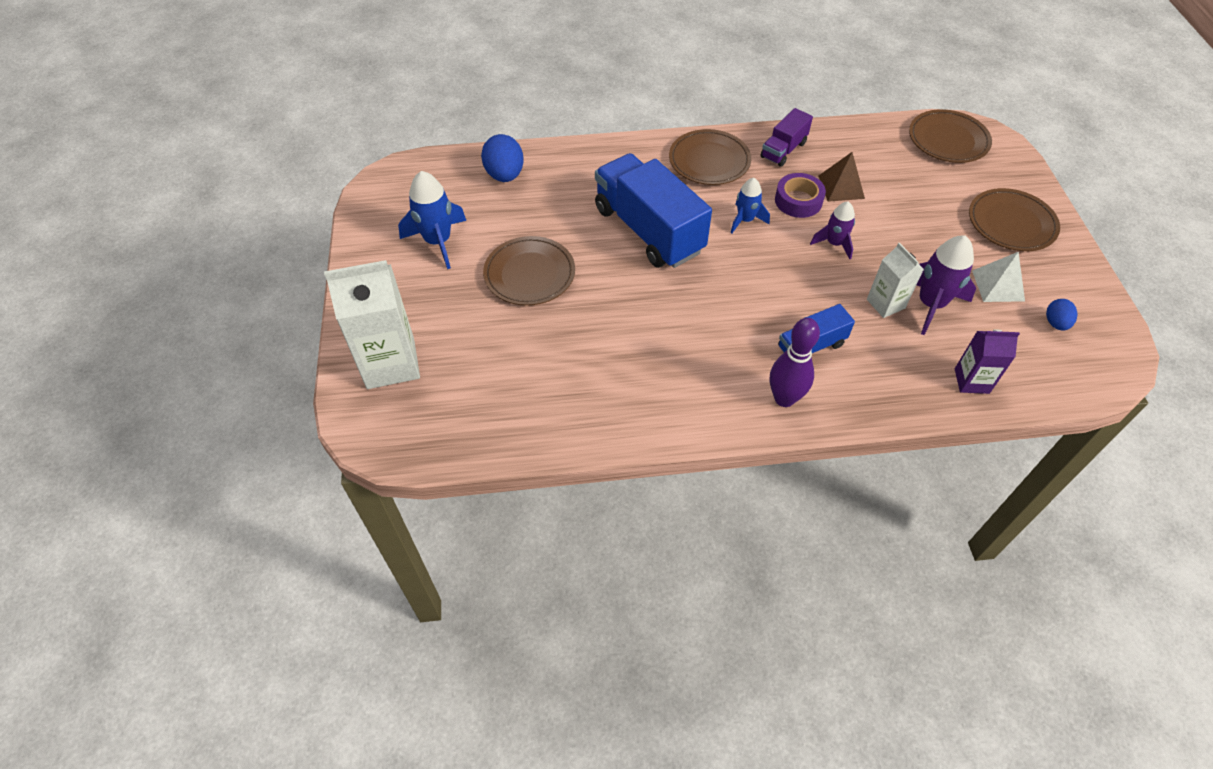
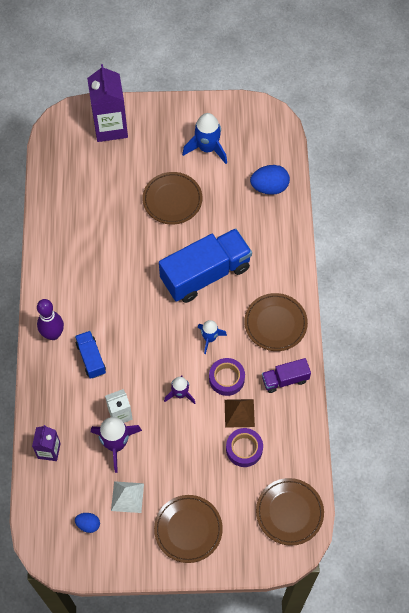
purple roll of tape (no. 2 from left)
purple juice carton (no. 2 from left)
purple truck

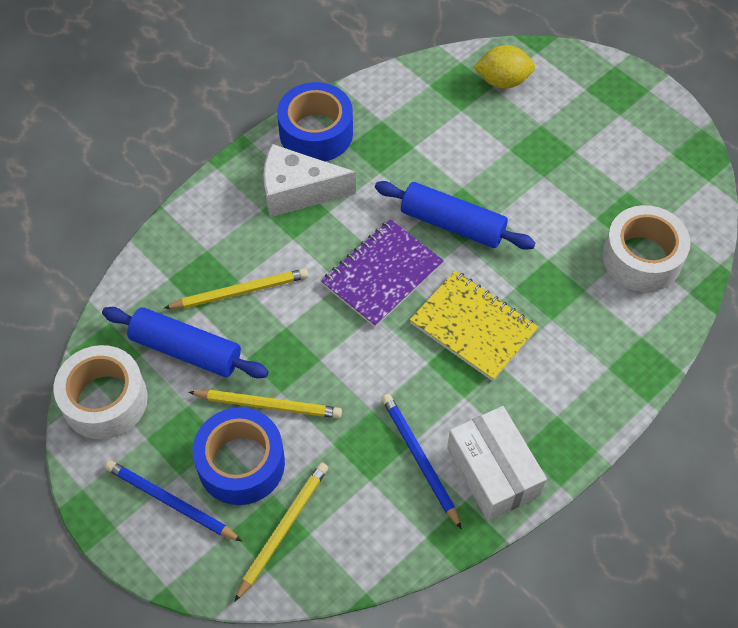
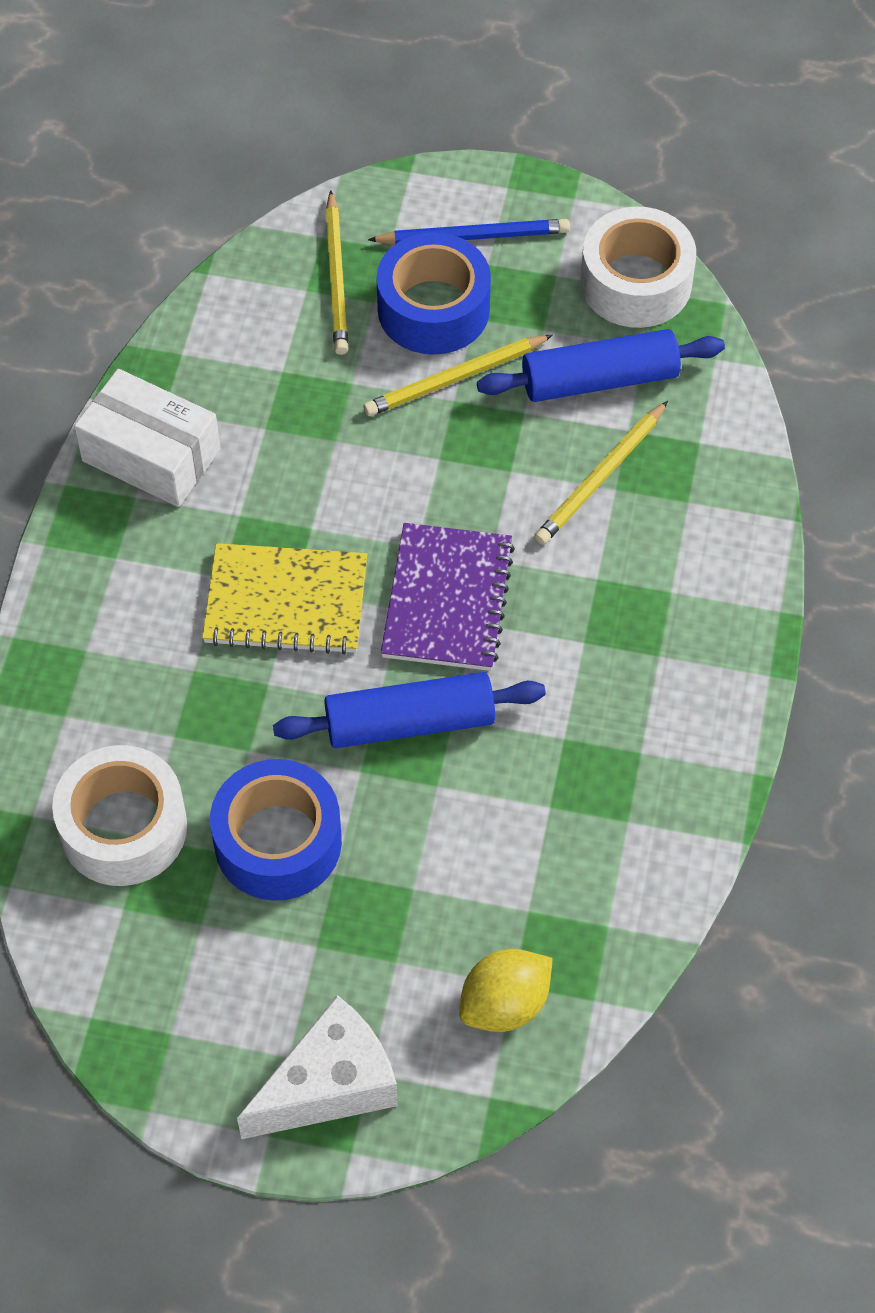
cobalt lead pencil (no. 2 from left in the first image)
snow-white cheese wedge
cobalt roll of tape (no. 1 from left)

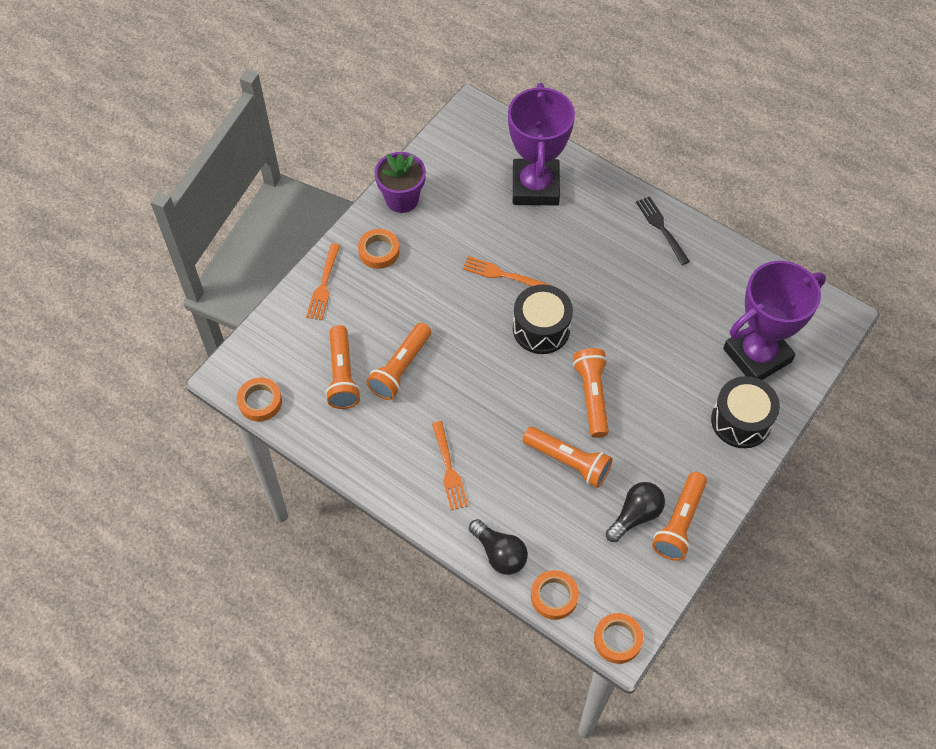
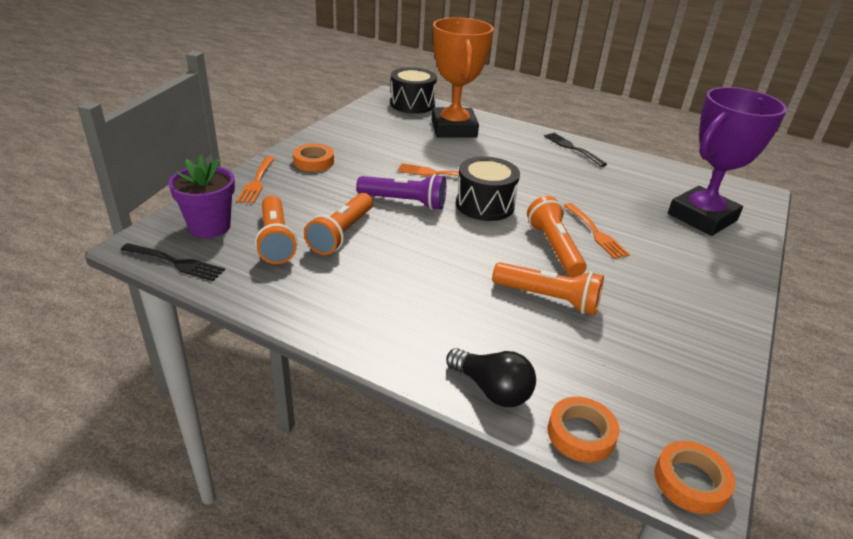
ebony lightbulb (no. 2 from left in the first image)
orange pocket torch (no. 5 from left in the first image)
purple pocket torch
purple flower pot
orange table fork (no. 3 from left)
ebony toy drum (no. 1 from left)
ebony table fork (no. 1 from left)
orange prize cup

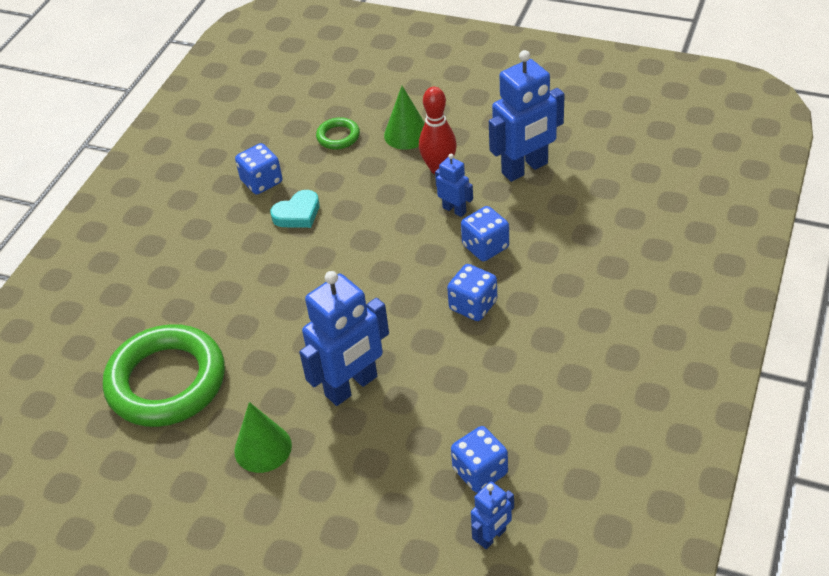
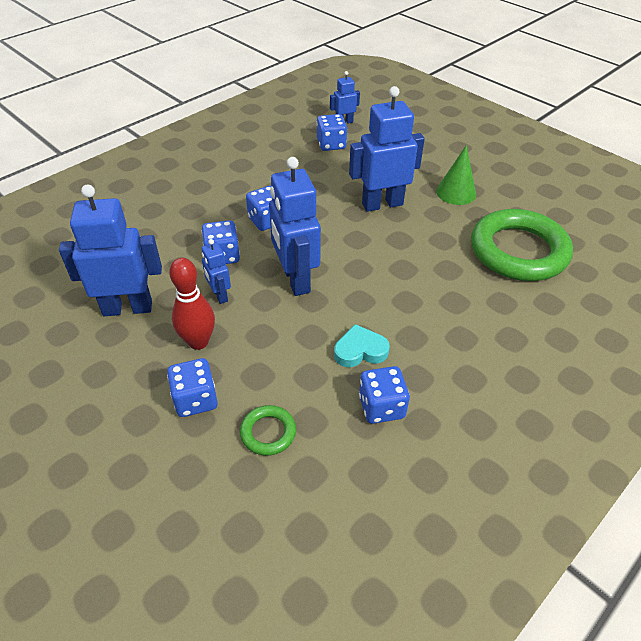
cobalt robot (no. 3 from left)
cobalt dice (no. 1 from left)

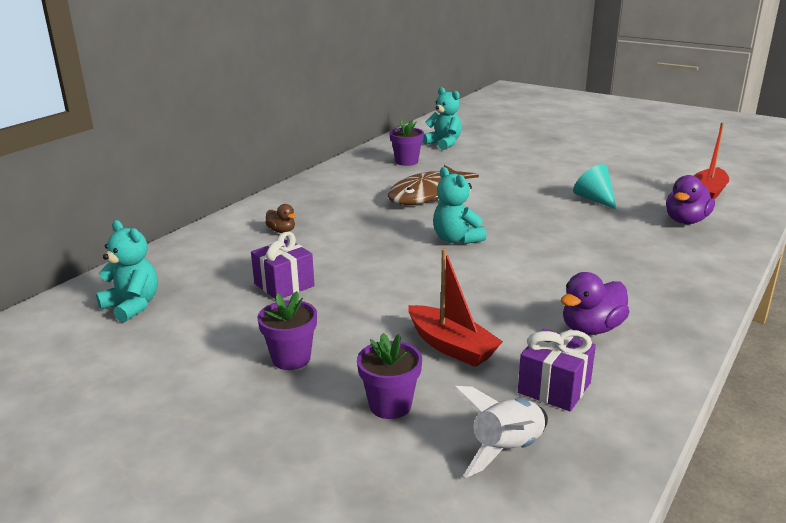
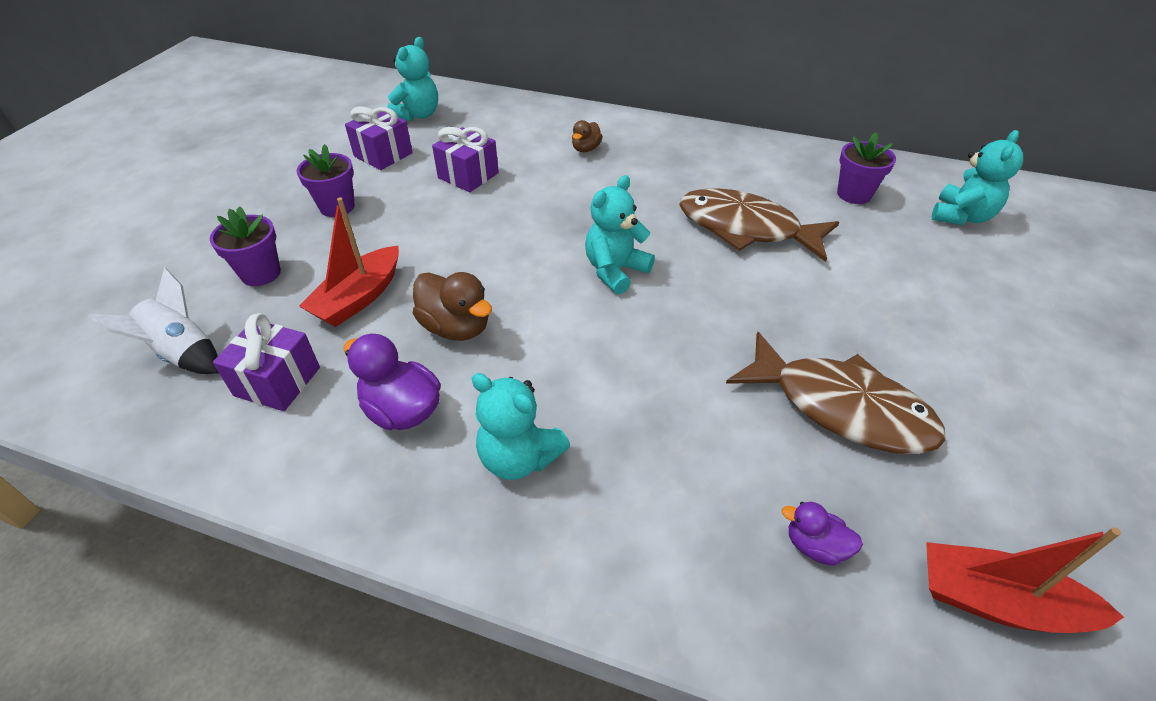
purple present (no. 2 from left)
russet rubber duck (no. 1 from left)
teal stuffed bear (no. 2 from left)
russet toy fish (no. 2 from left)
purple rubber duck (no. 2 from left)

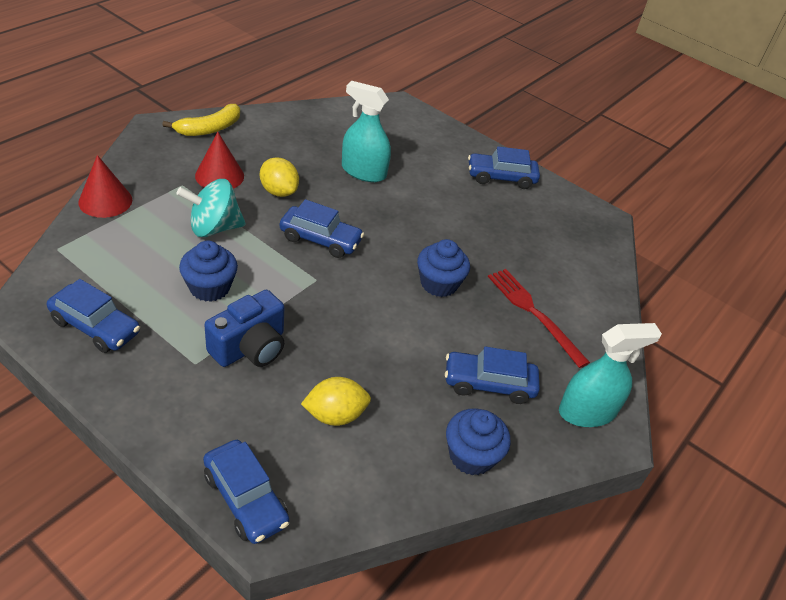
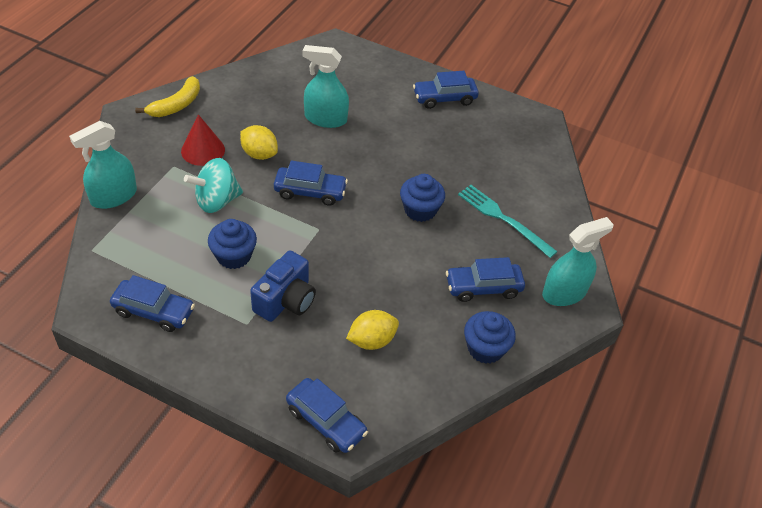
teal sprayer (no. 1 from left)
teal table fork

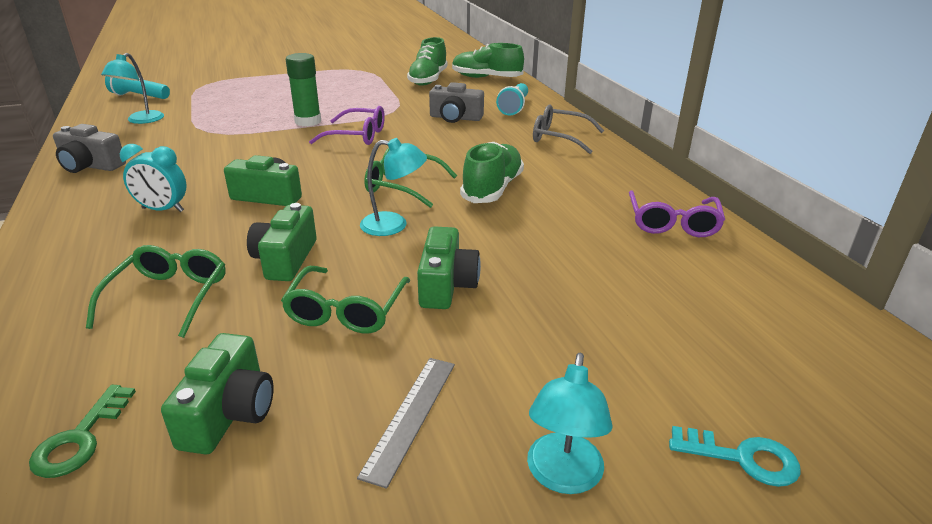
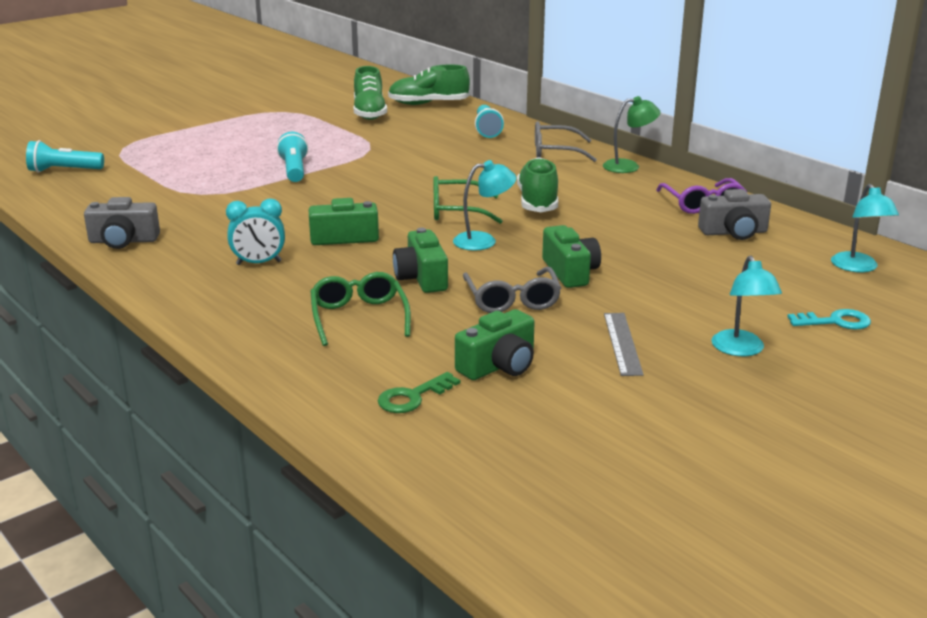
purple glasses (no. 1 from left in the first image)
leaf-green lamp
teal lamp (no. 3 from left)
ash-grey camera (no. 2 from left)
teal pocket torch (no. 2 from left)
ash-grey glasses (no. 1 from left)
leaf-green latchkey
leaf-green camera (no. 3 from left)

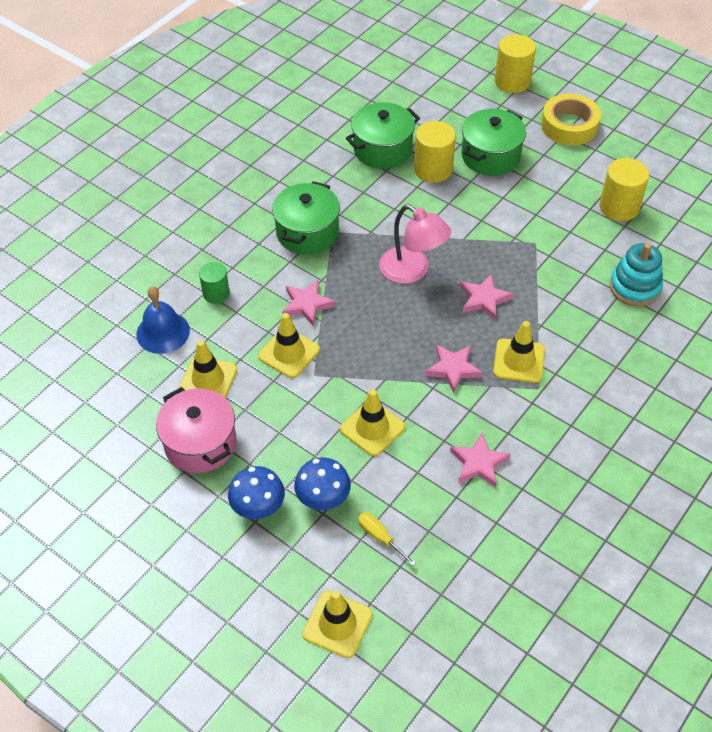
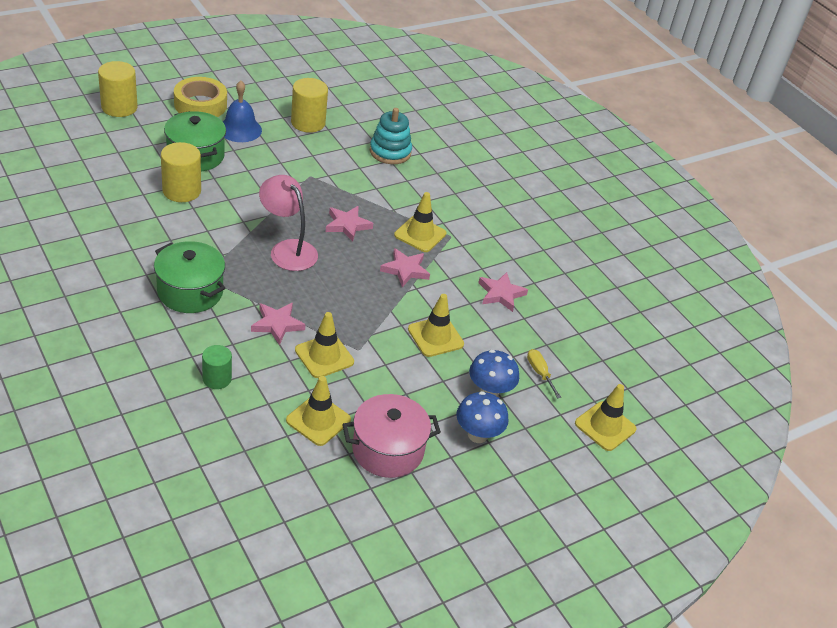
leaf-green pot (no. 2 from left in the first image)
cobalt hand bell
golden screwdriver
rose-pink lamp

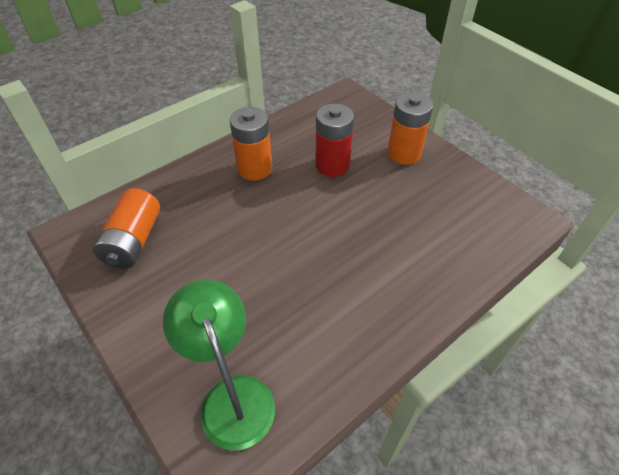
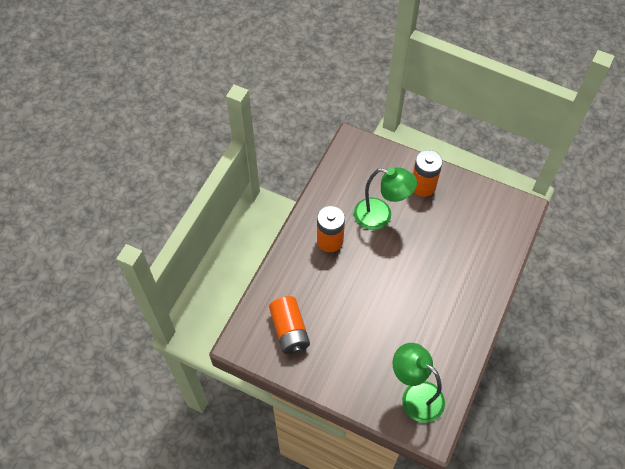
leaf-green lamp (no. 1 from left)

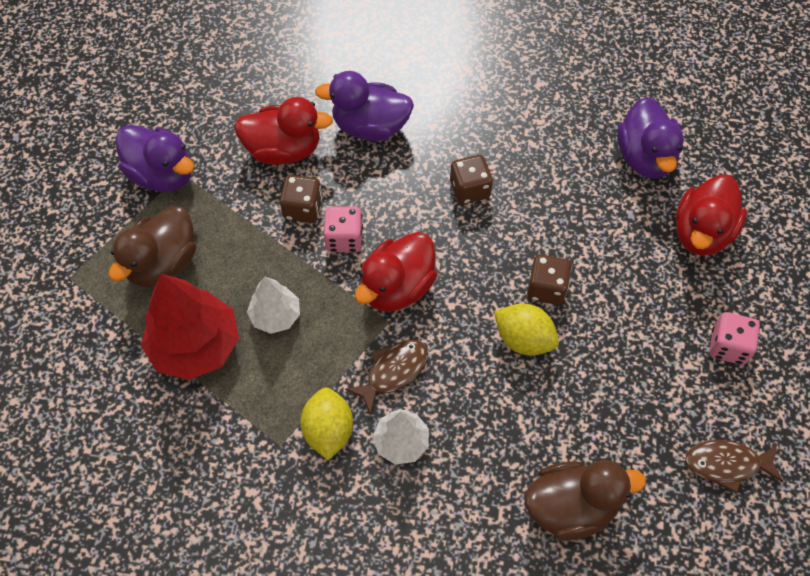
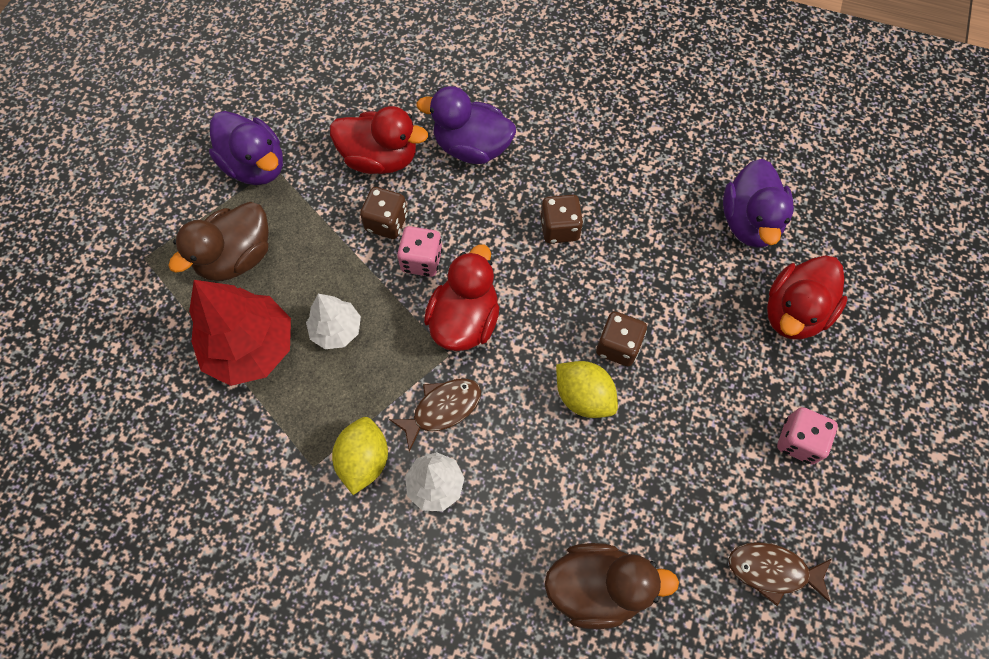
crimson rubber duck (no. 2 from left)

